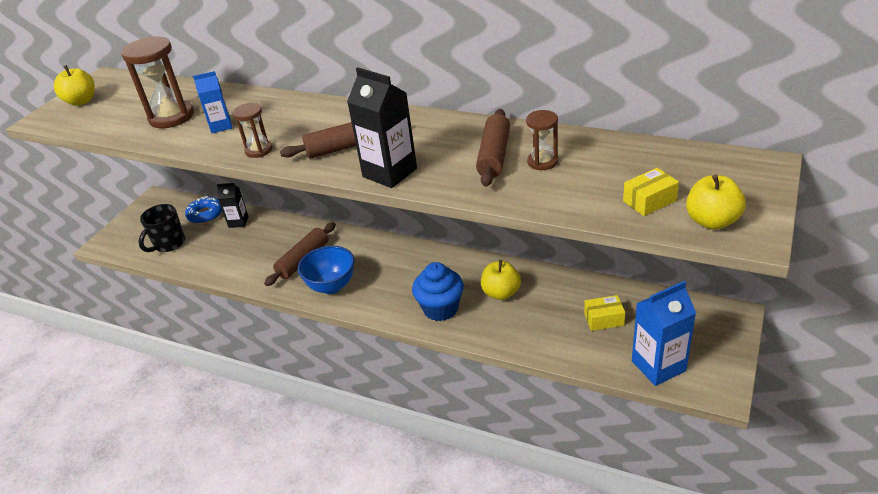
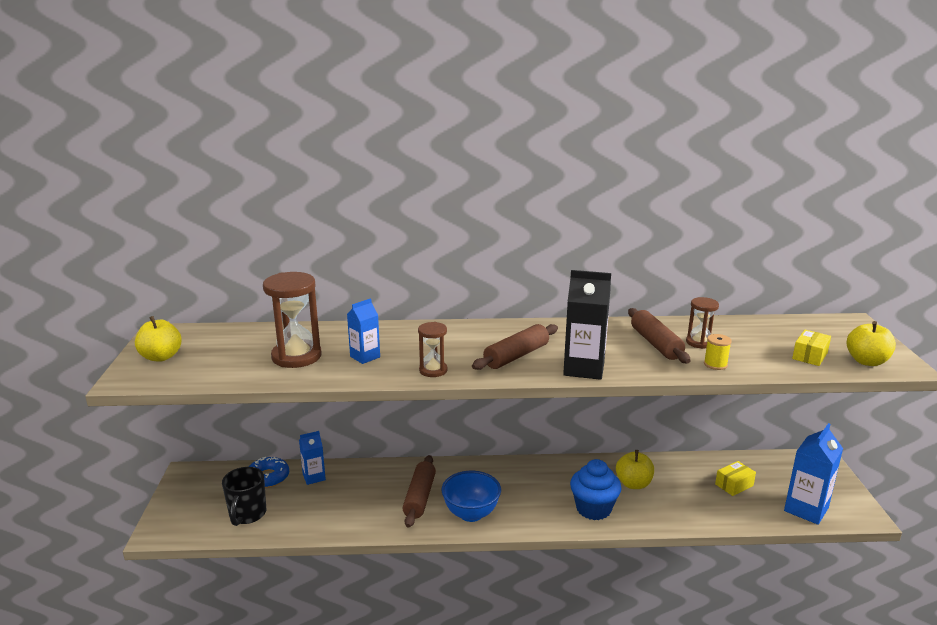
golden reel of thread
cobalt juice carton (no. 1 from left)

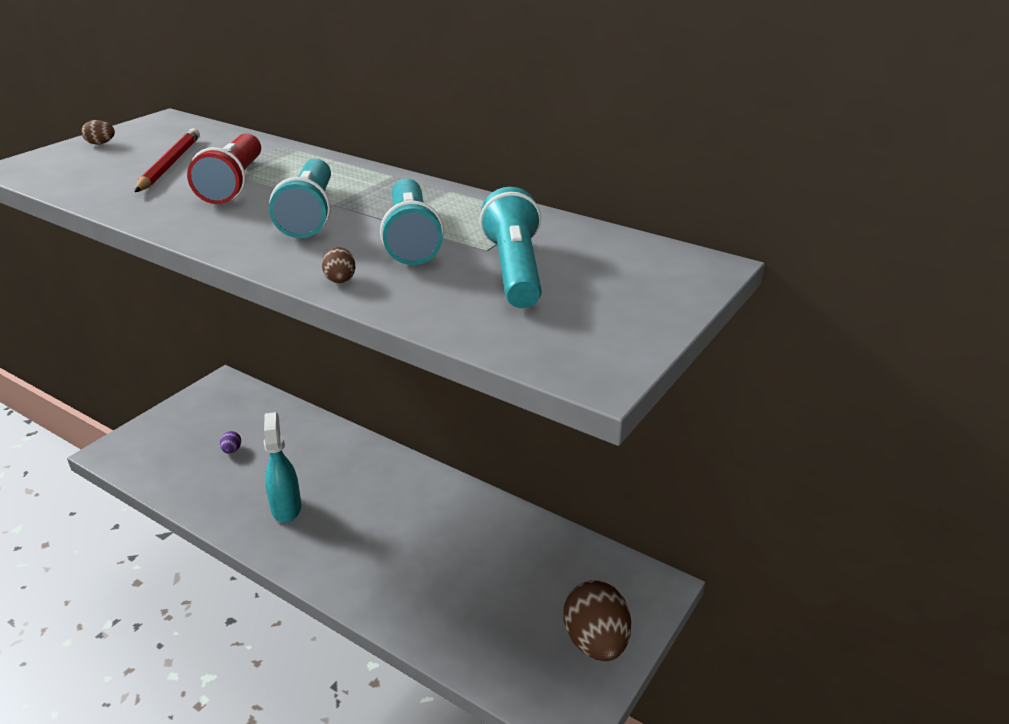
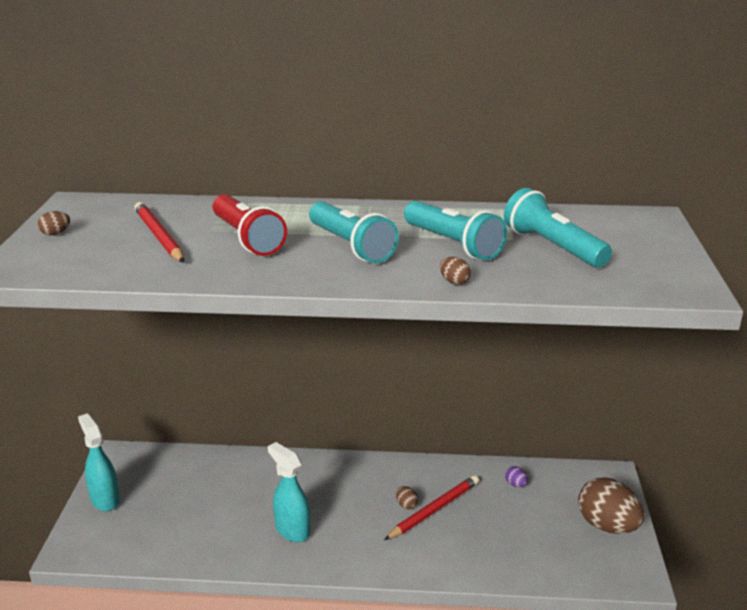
teal sprayer (no. 1 from left)
crimson lead pencil (no. 2 from left)
russet toy egg (no. 2 from left)
purple toy egg

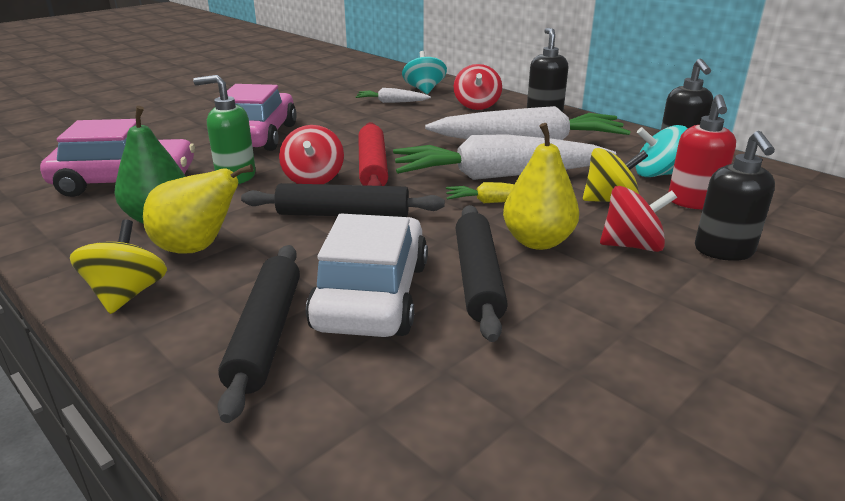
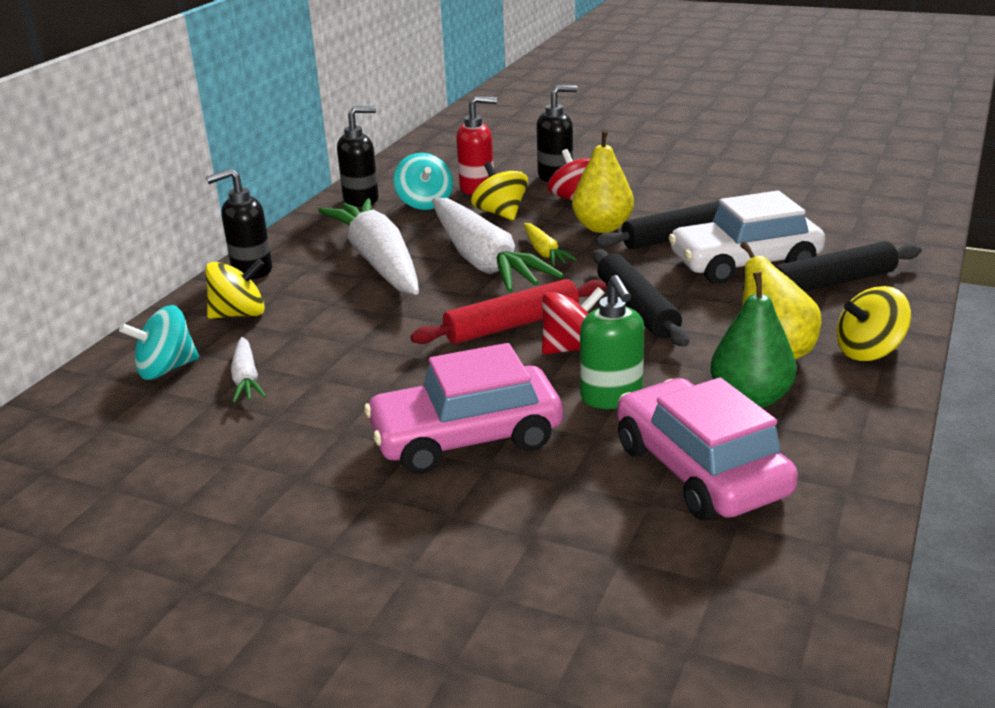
golden spinning top (no. 1 from left)

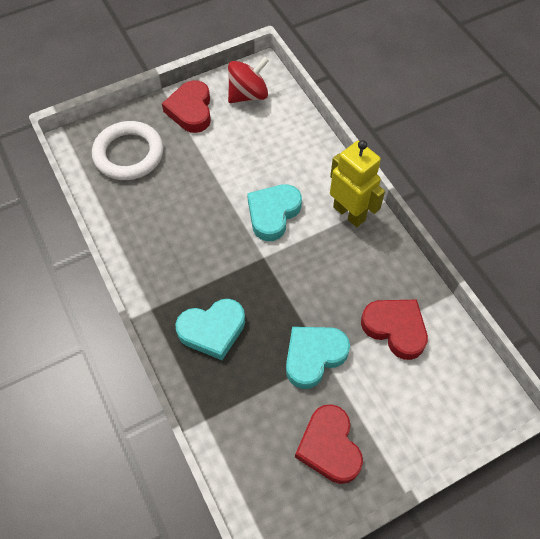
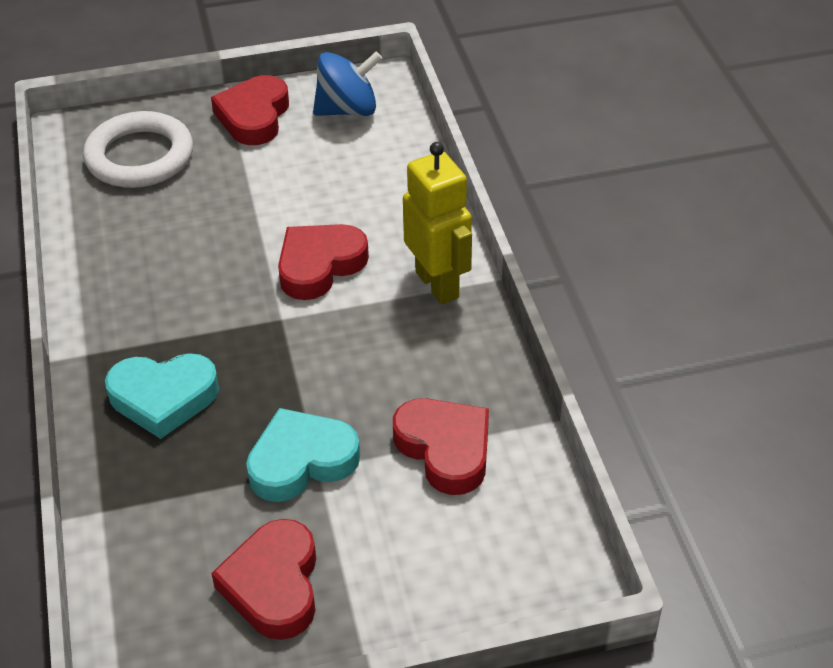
cobalt spinning top
crimson heart shape (no. 3 from left)

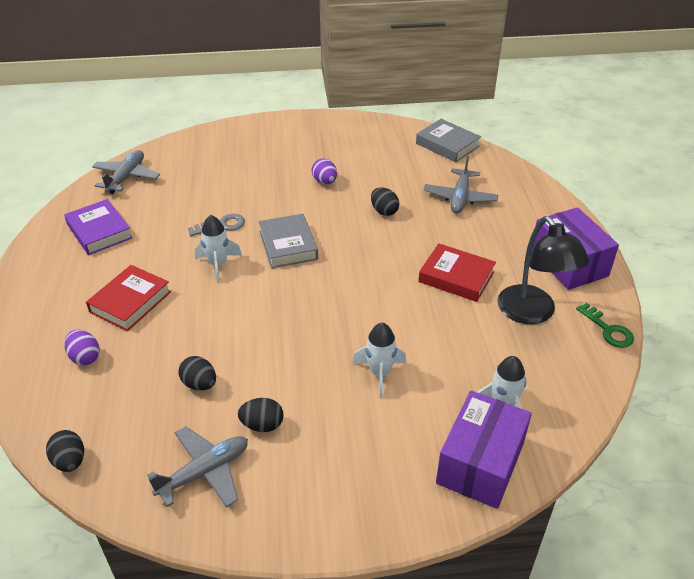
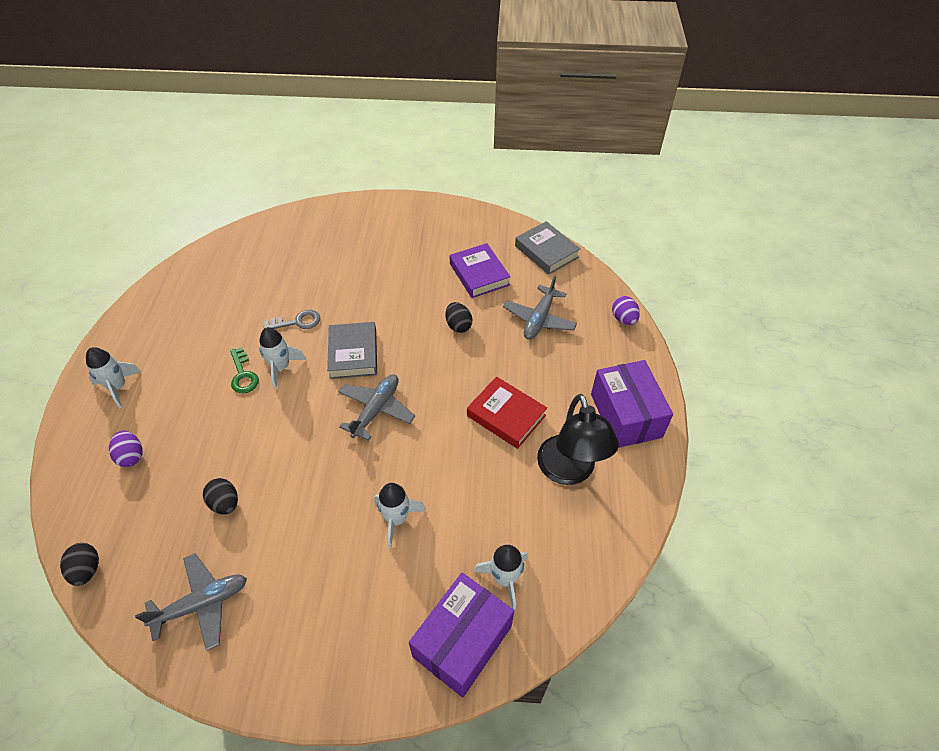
crimson hardcover (no. 1 from left in the first image)
ebony toy egg (no. 3 from left in the first image)
snow-white toy rocket (no. 1 from left)
purple hardcover
ash-grey toy plane (no. 2 from left)
purple toy egg (no. 2 from left)
leaf-green latchkey

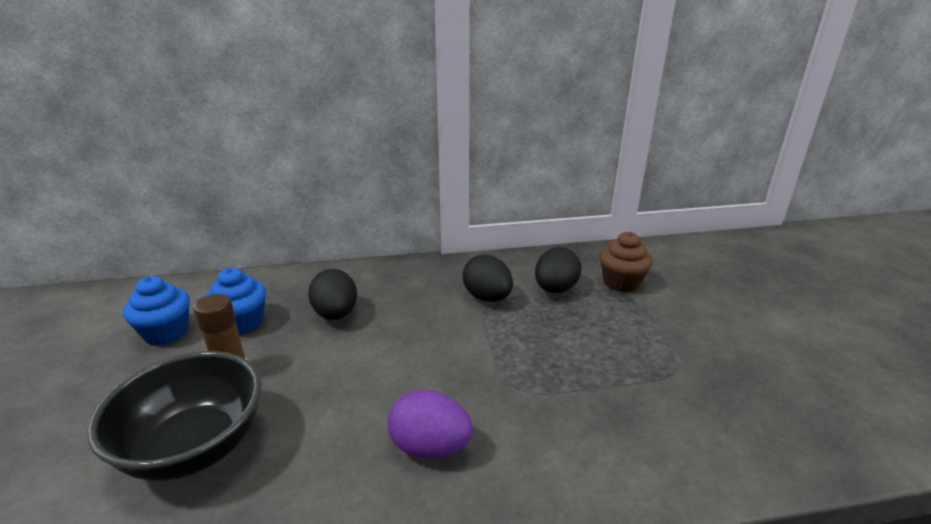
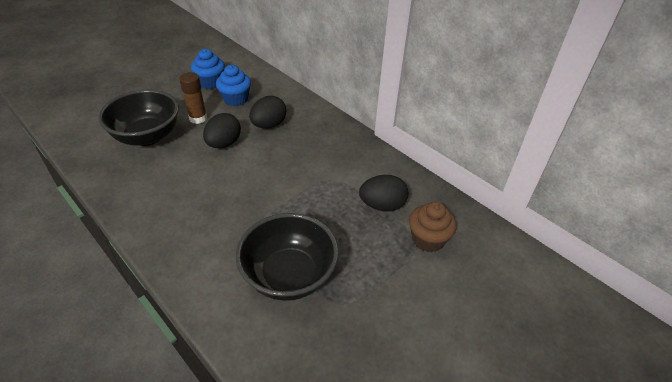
purple toy egg
ebony deep dish (no. 2 from left)
ebony toy egg (no. 1 from left)

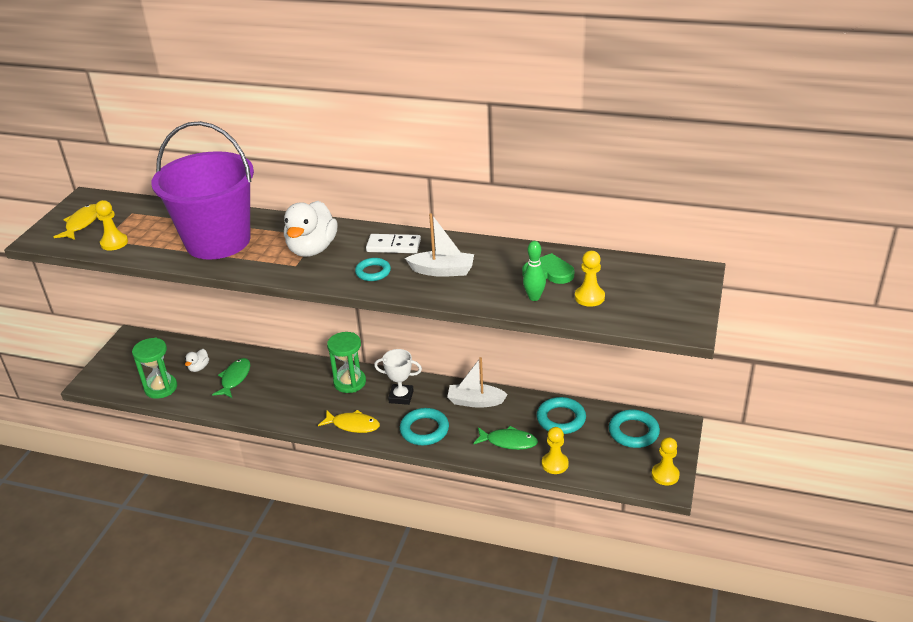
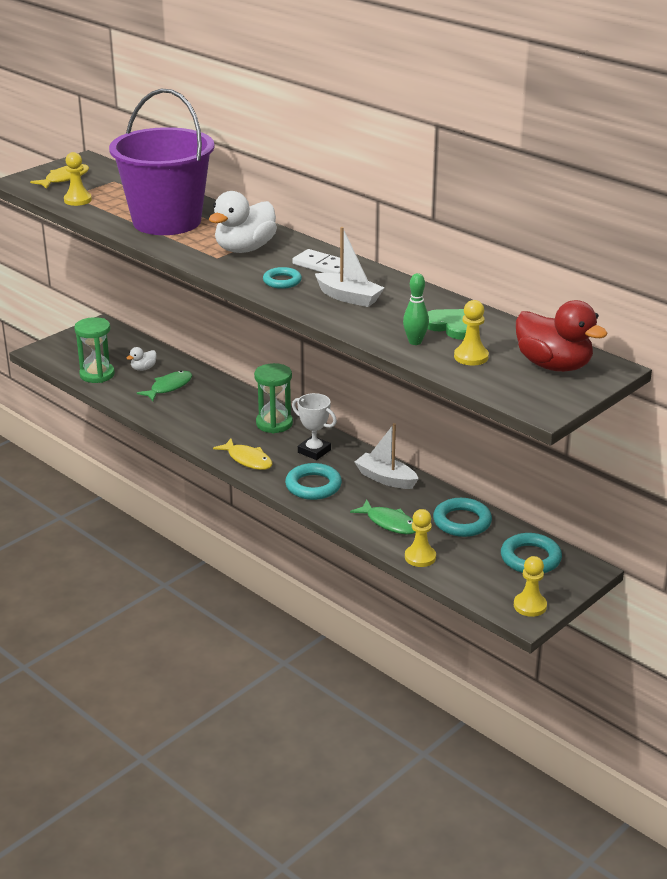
crimson rubber duck

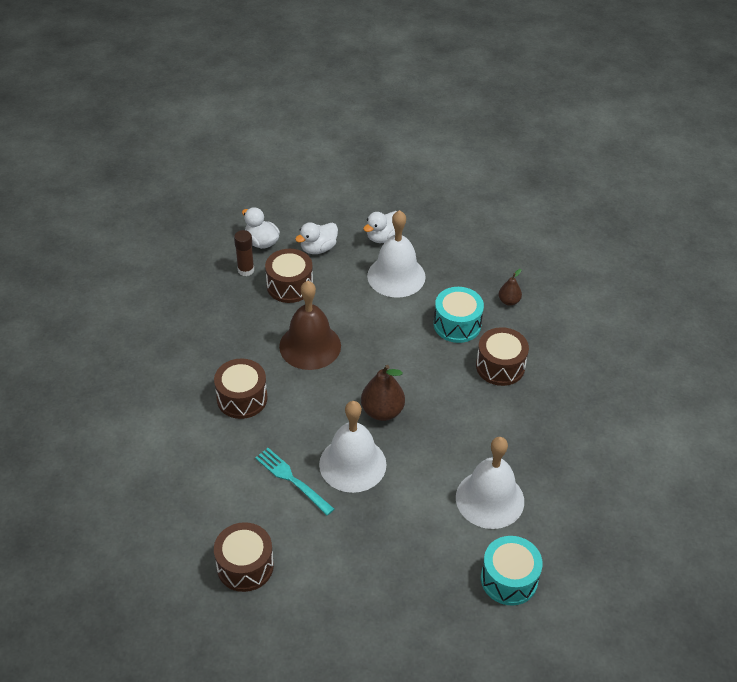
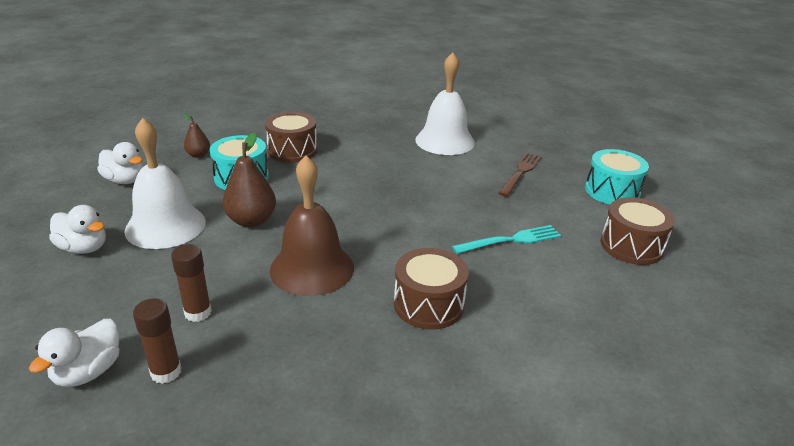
snow-white hand bell (no. 1 from left in the first image)
russet table fork
snow-white rubber duck (no. 3 from left)
russet pear fruit (no. 2 from left)
teal toy drum (no. 2 from left)
russet glue stick (no. 2 from left)
teal table fork

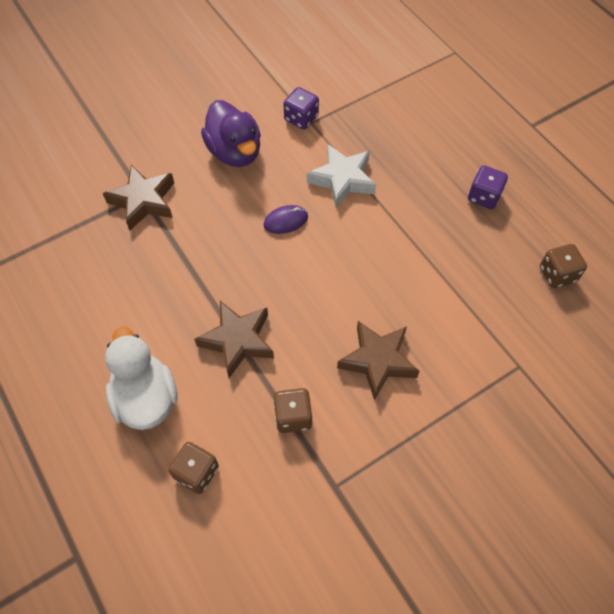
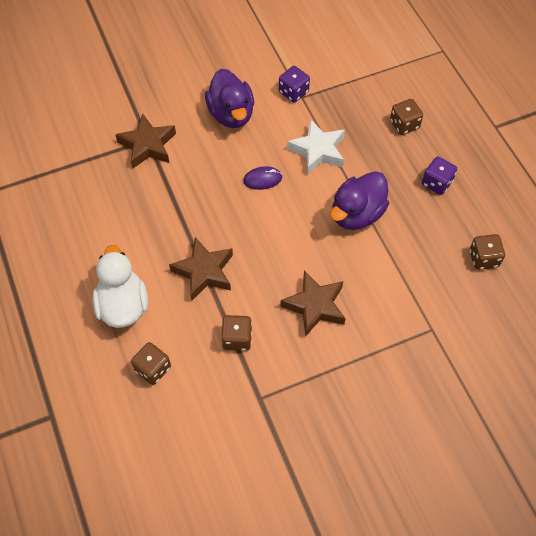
purple rubber duck (no. 2 from left)
russet dice (no. 3 from left)

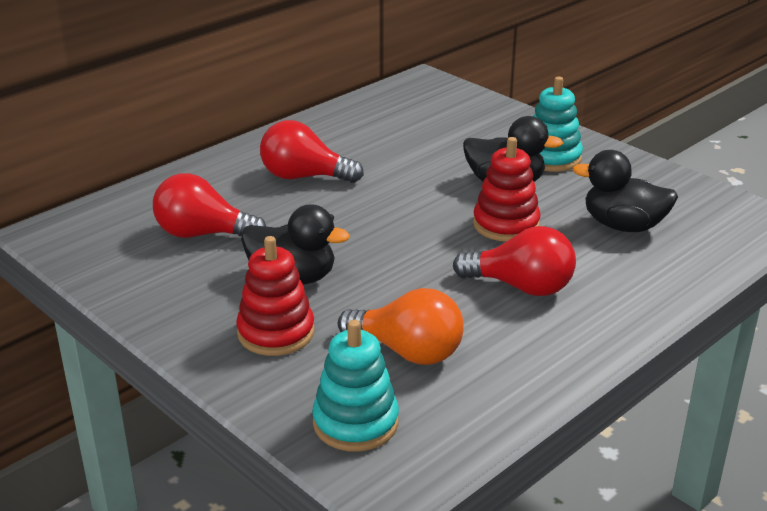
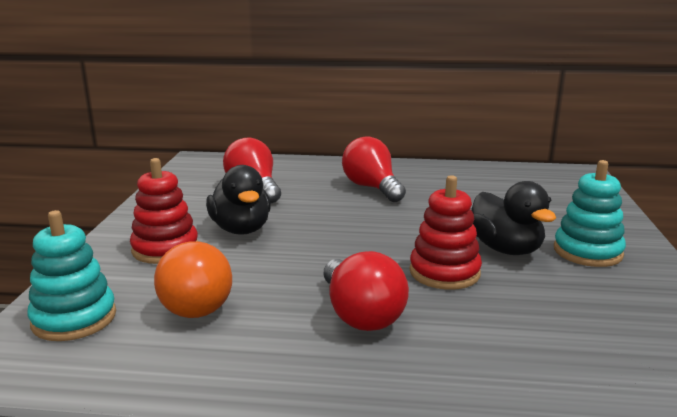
ebony rubber duck (no. 3 from left in the first image)

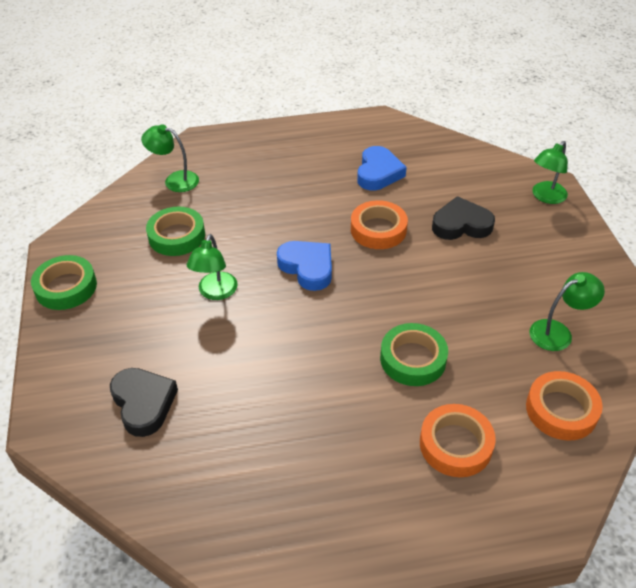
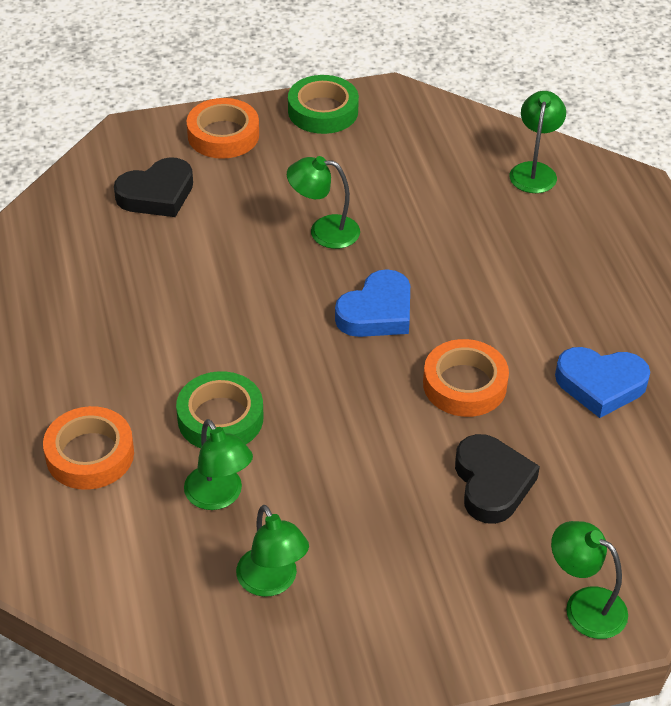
leaf-green roll of tape (no. 2 from left in the first image)
leaf-green lamp (no. 1 from left)
orange roll of tape (no. 2 from left)

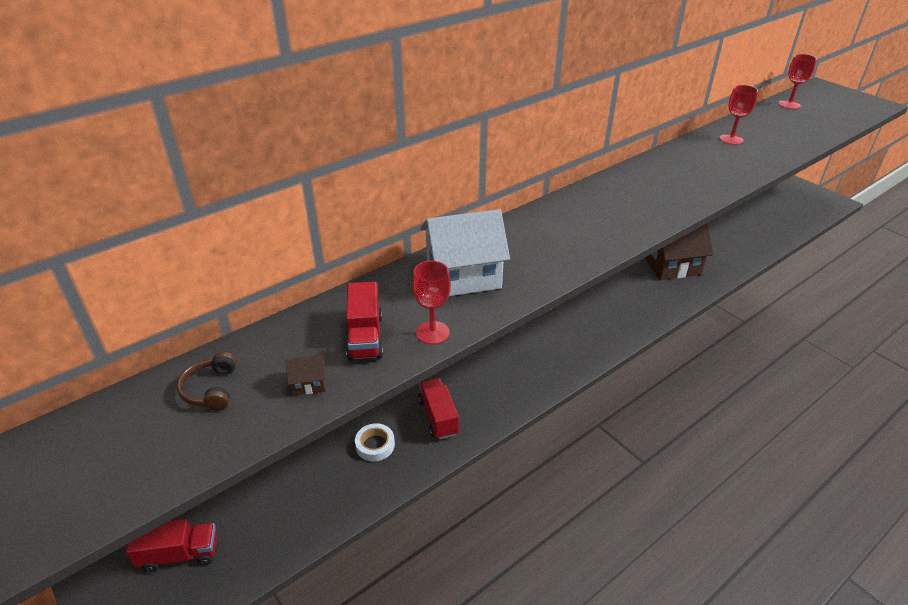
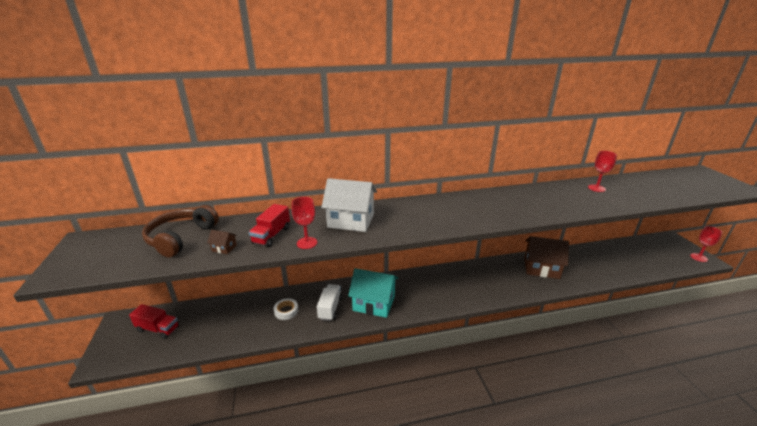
teal toy house
crimson wine glass (no. 3 from left)
snow-white truck
russet headset

